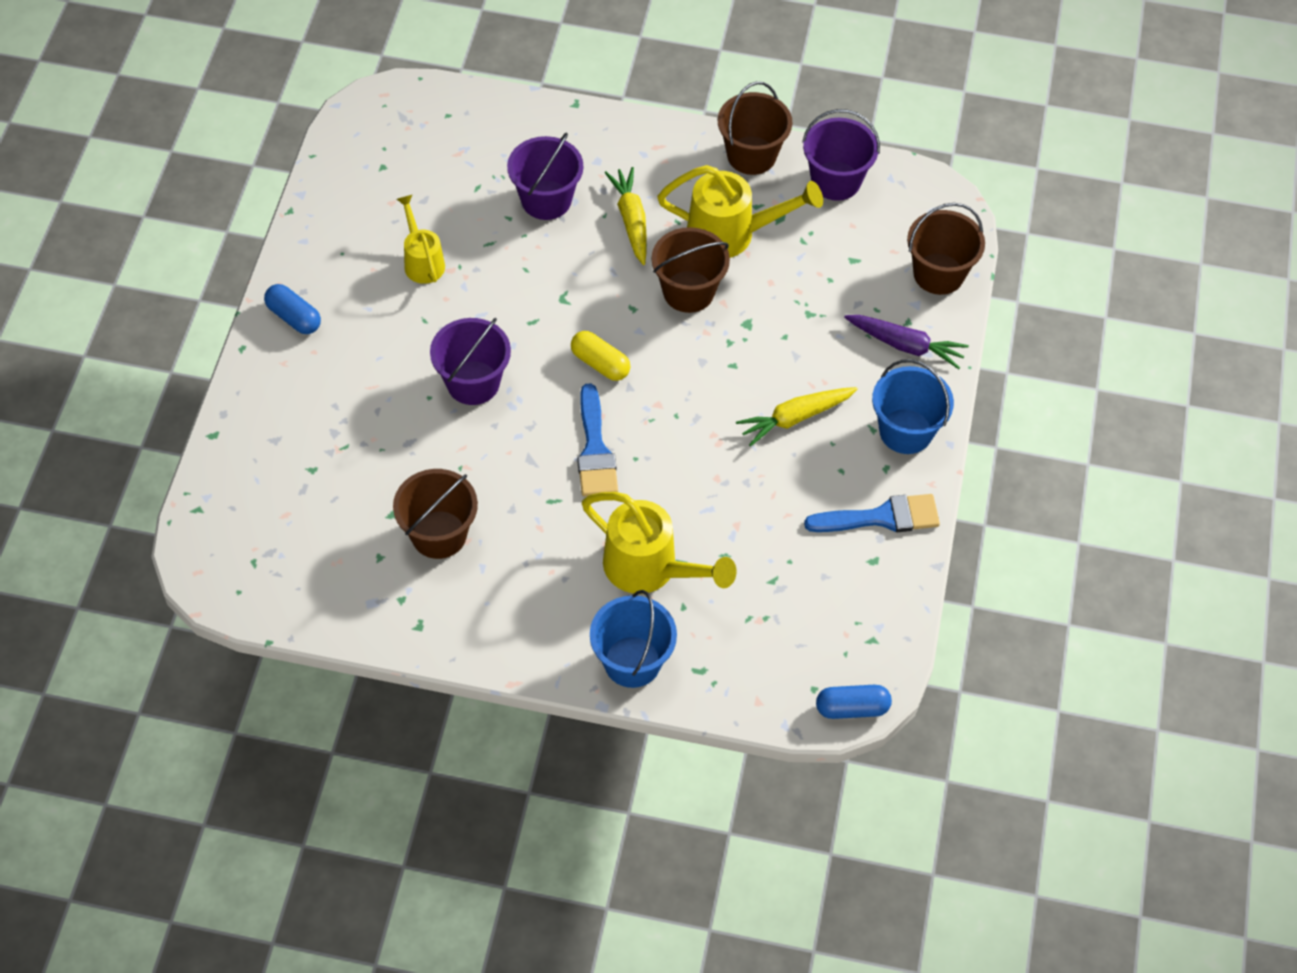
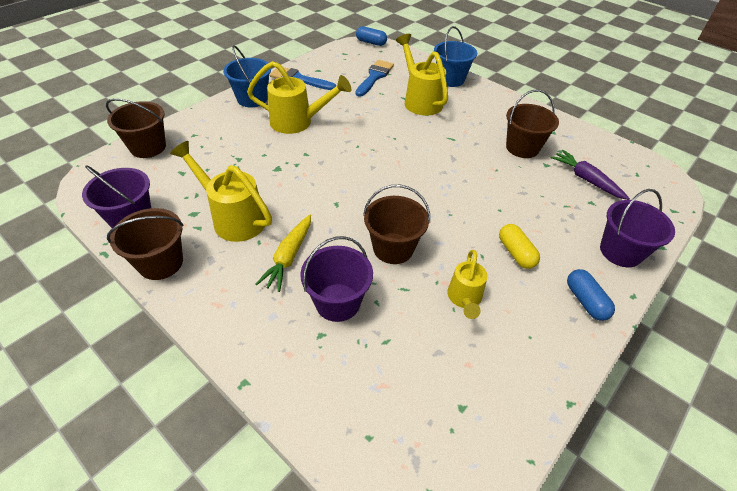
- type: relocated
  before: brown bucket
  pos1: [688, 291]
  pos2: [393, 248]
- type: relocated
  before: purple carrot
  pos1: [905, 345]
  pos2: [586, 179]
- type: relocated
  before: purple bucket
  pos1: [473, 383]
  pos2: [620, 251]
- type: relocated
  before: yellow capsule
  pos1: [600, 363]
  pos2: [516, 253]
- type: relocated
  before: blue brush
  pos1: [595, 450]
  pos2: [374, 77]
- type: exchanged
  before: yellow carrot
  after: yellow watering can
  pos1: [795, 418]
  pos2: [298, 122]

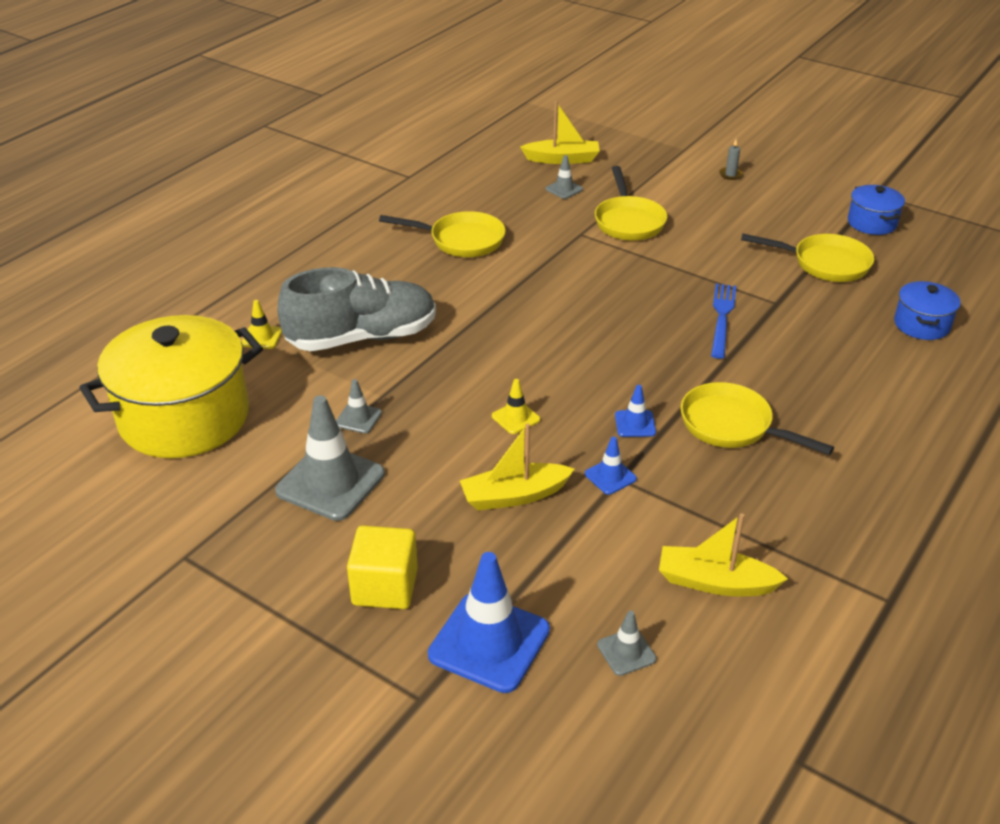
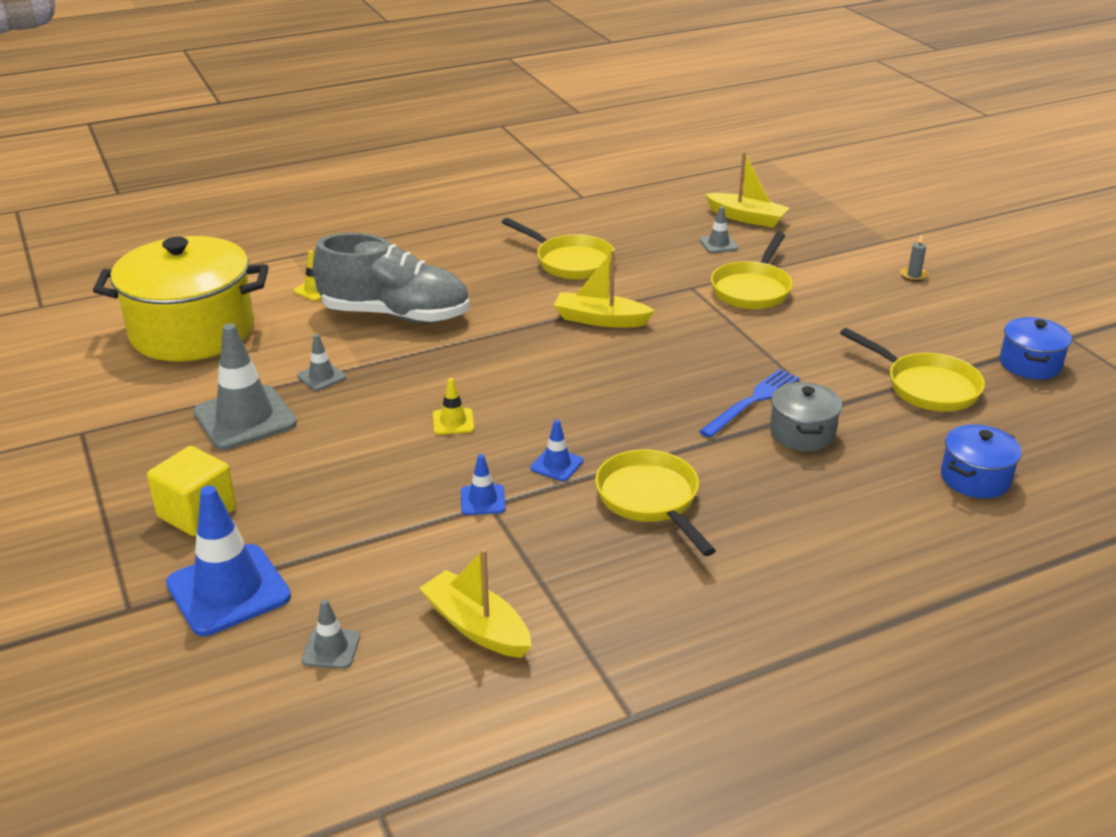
- type: relocated
  before: yellow boat
  pos1: [514, 496]
  pos2: [600, 320]
- type: appeared
  after: grey pot
  pos2: [802, 433]

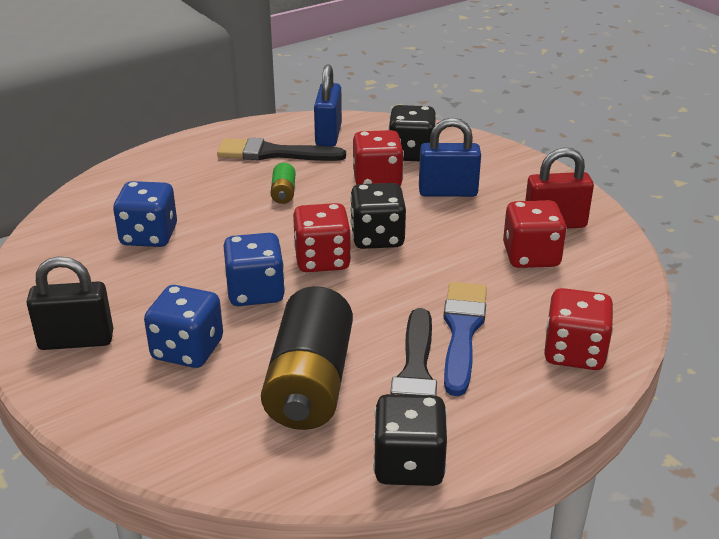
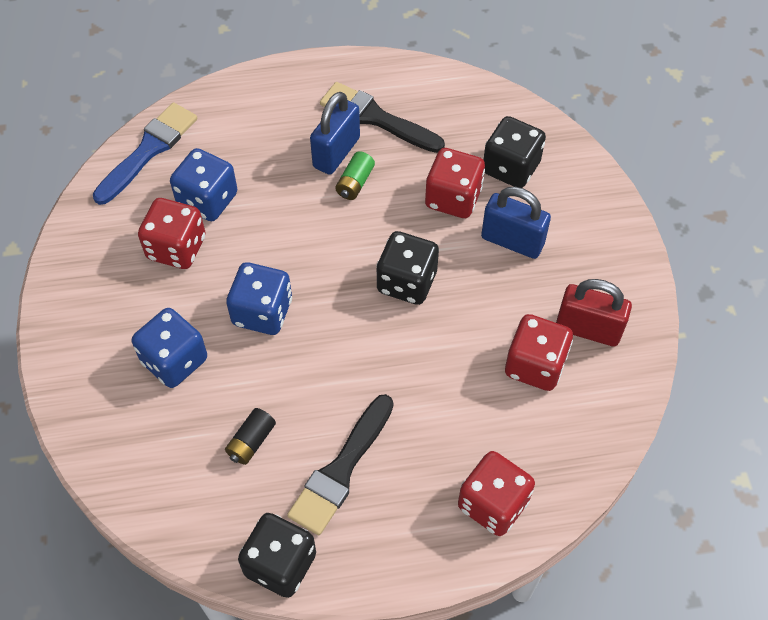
- type: relocated
  before: blue padlock
  pos1: [328, 135]
  pos2: [336, 152]
- type: relocated
  before: red dice
  pos1: [322, 260]
  pos2: [176, 248]
- type: missing
  before: black padlock
  pos1: [76, 341]
- type: relocated
  before: blue brush
  pos1: [462, 331]
  pos2: [148, 150]
- type: size
  before: black battery
  pos1: [310, 383]
  pos2: [251, 441]
  scale: 0.42

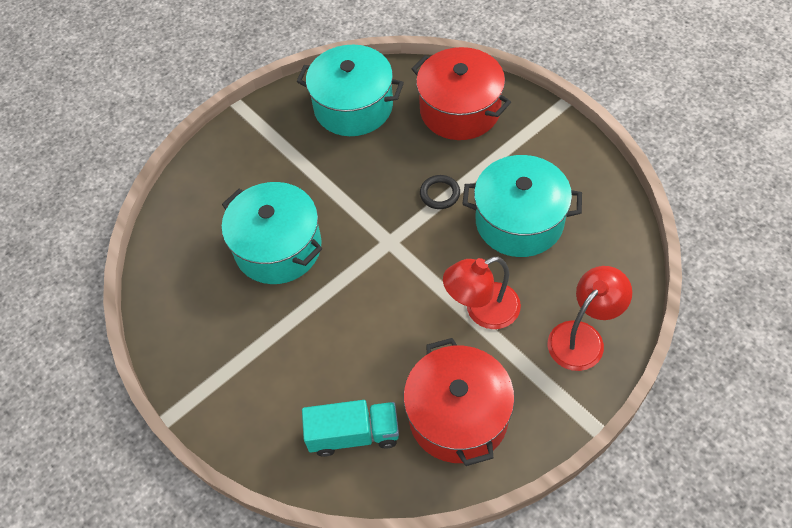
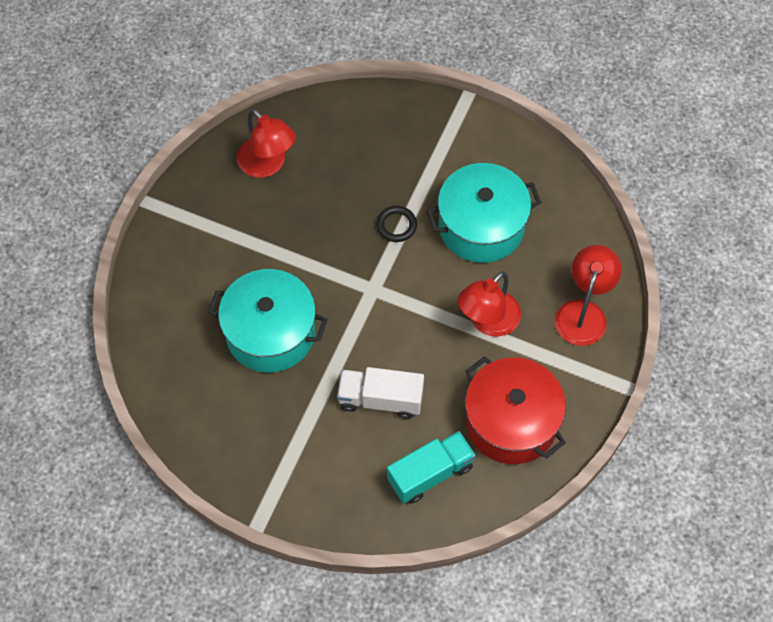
- type: exchanged
  before: turquoise pot
  after: red lamp
  pos1: [353, 106]
  pos2: [267, 165]
- type: missing
  before: red pot
  pos1: [460, 110]
- type: appeared
  after: white truck
  pos2: [380, 399]

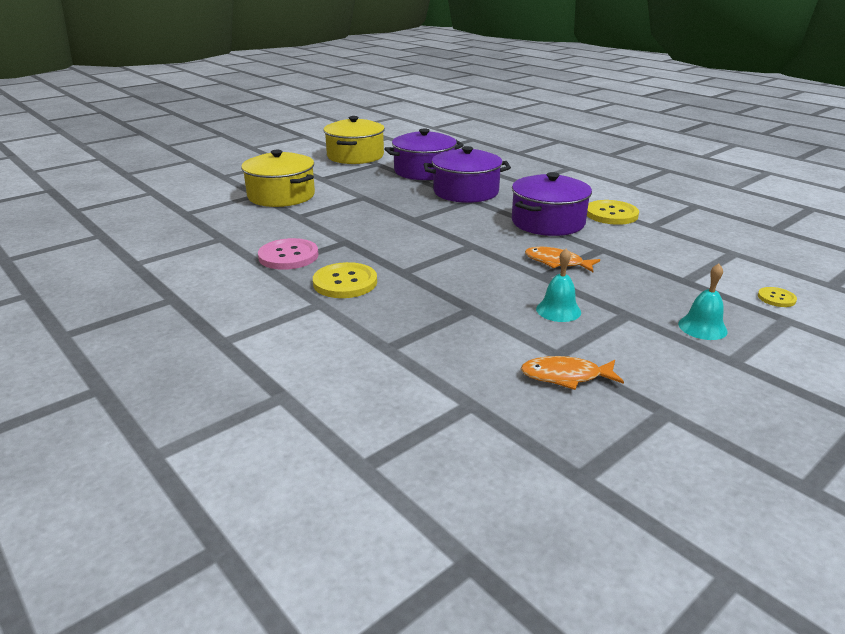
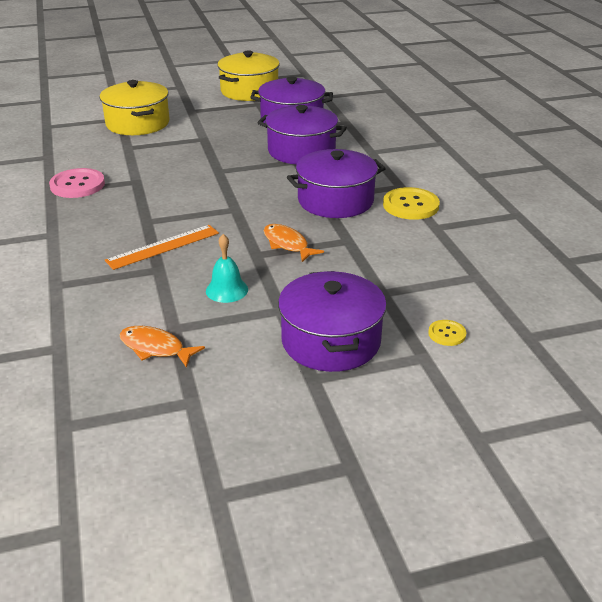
- type: missing
  before: yellow button
  pos1: [345, 282]
- type: exchanged
  before: turquoise bell
  after: purple pot
  pos1: [702, 327]
  pos2: [331, 341]
- type: appeared
  after: orange ruler
  pos2: [163, 247]

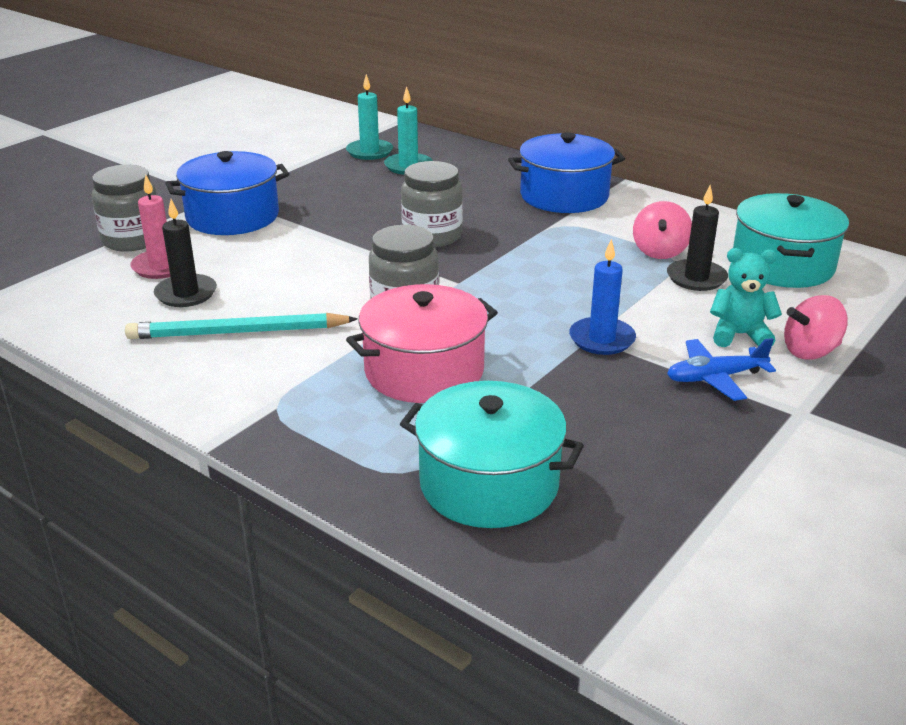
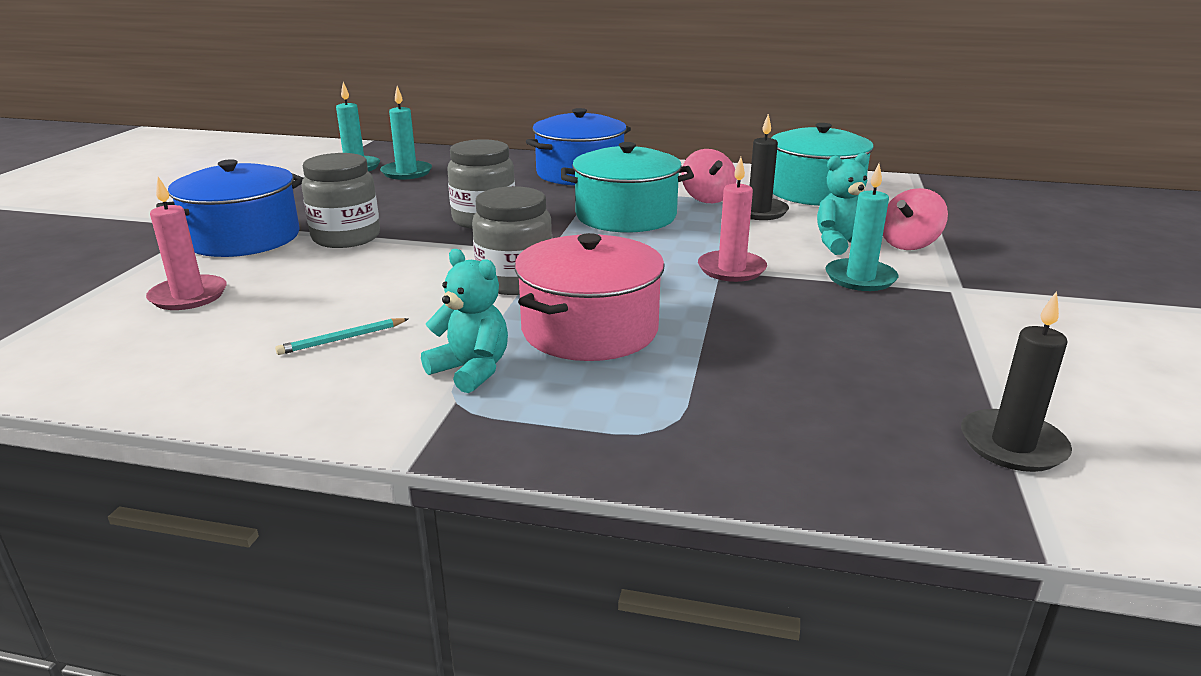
- type: relocated
  before: grey jar
  pos1: [132, 240]
  pos2: [346, 237]
- type: relocated
  before: black candle
  pos1: [186, 294]
  pos2: [1012, 445]
- type: colour
  before: blue candle
  after: pink candle
  pos1: [602, 339]
  pos2: [731, 269]
- type: size
  before: turquoise pencil
  pos1: [238, 332]
  pos2: [342, 339]
  scale: 0.47
- type: exchanged
  before: blue plane
  after: turquoise candle
  pos1: [715, 378]
  pos2: [860, 278]
- type: relocated
  before: turquoise pot
  pos1: [489, 483]
  pos2: [626, 216]
- type: appeared
  after: turquoise teddy bear
  pos2: [471, 370]

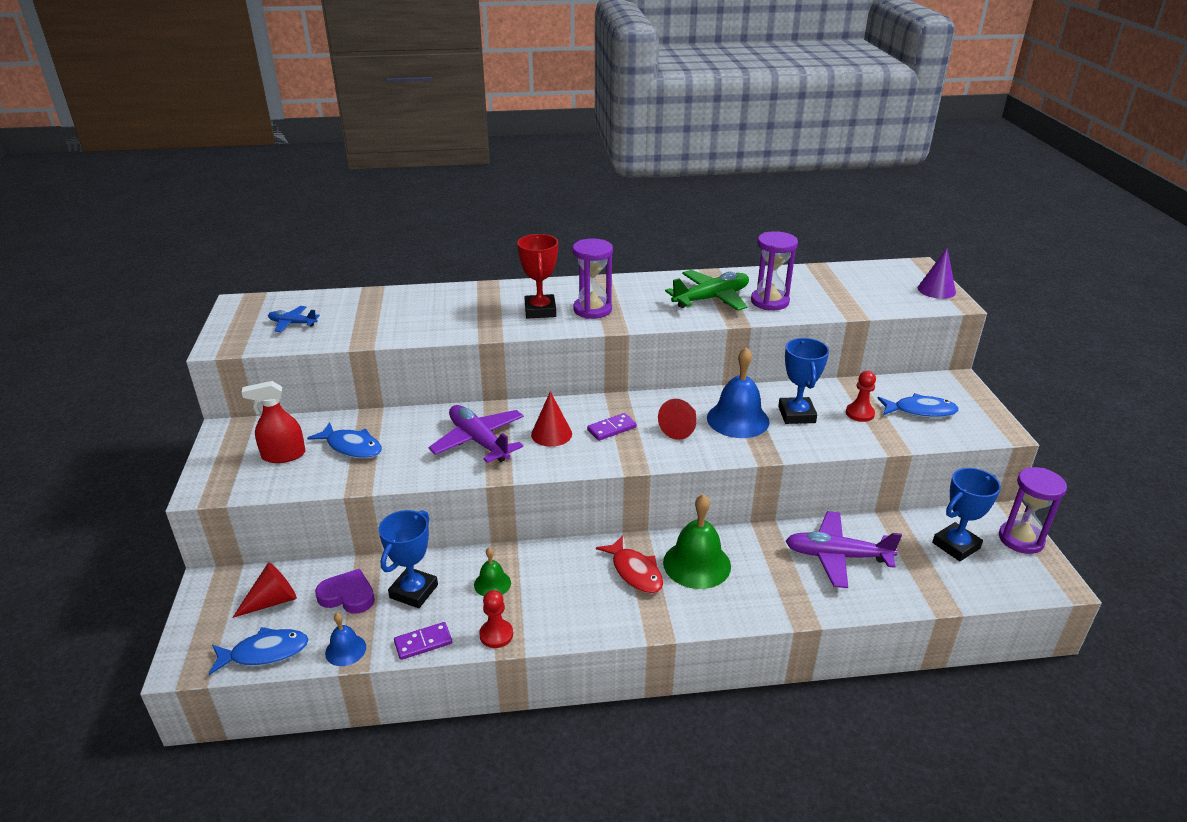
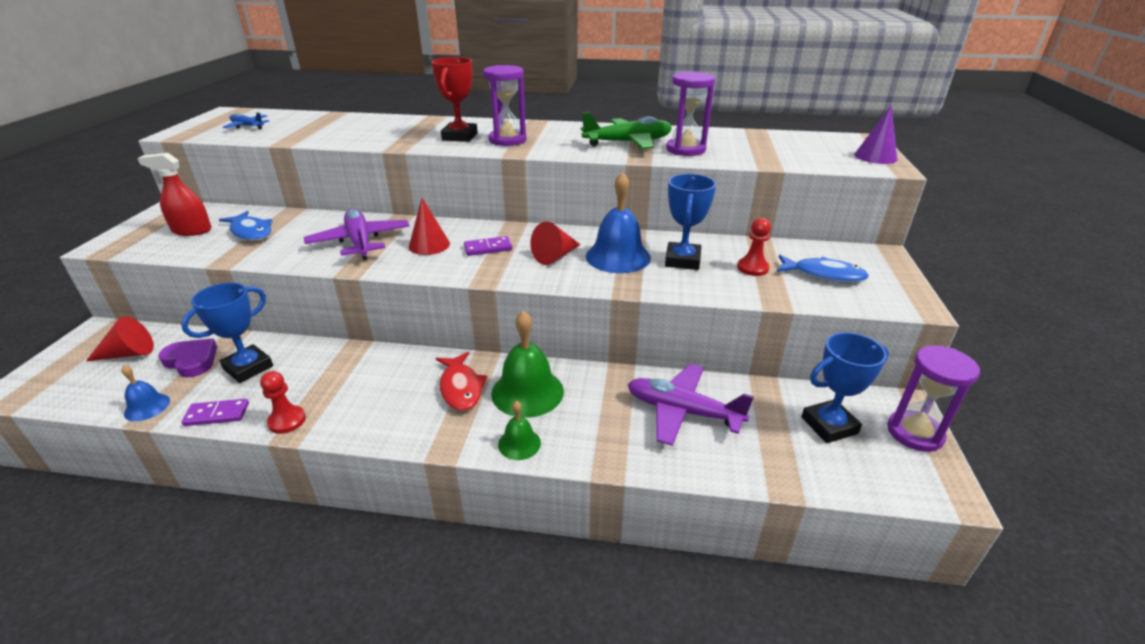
- type: relocated
  before: green bell
  pos1: [492, 583]
  pos2: [519, 443]
- type: missing
  before: blue fish
  pos1: [265, 653]

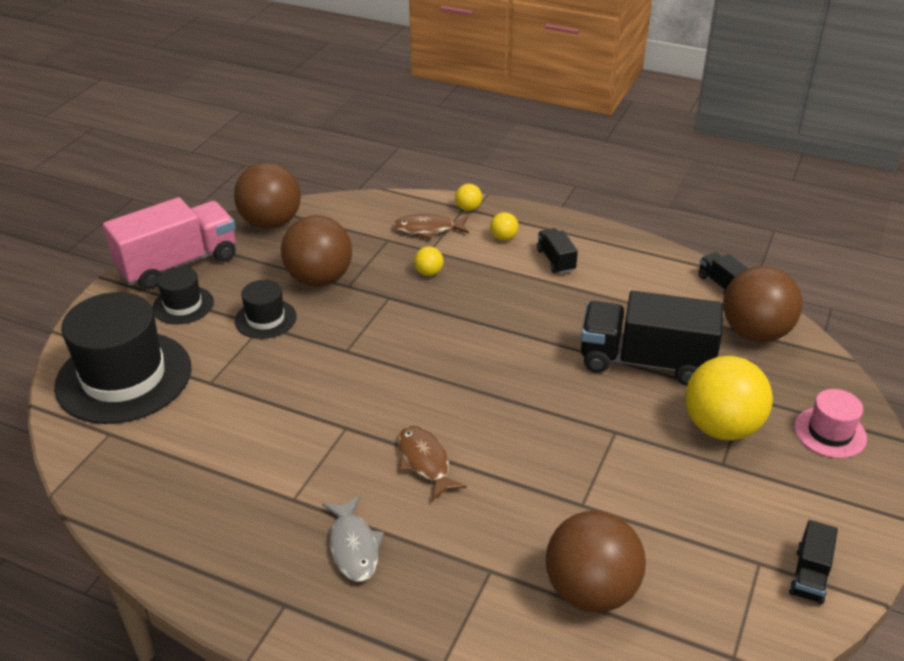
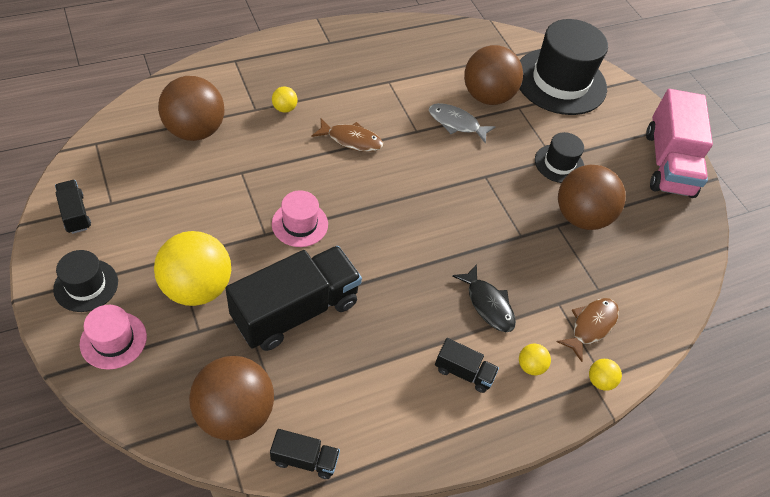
- type: relocated
  before: brown ball
  pos1: [271, 223]
  pos2: [487, 96]
- type: relocated
  before: yellow ball
  pos1: [429, 273]
  pos2: [284, 108]
- type: relocated
  before: black hat
  pos1: [183, 305]
  pos2: [86, 285]
- type: relocated
  before: grey fish
  pos1: [353, 547]
  pos2: [456, 123]
- type: appeared
  after: pink hat
  pos2: [300, 224]
- type: appeared
  after: black fish
  pos2: [488, 304]

